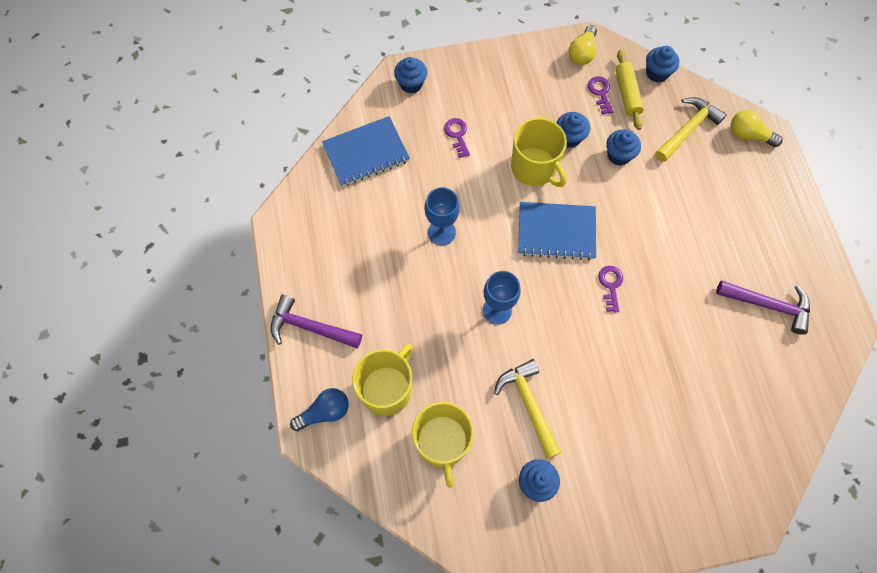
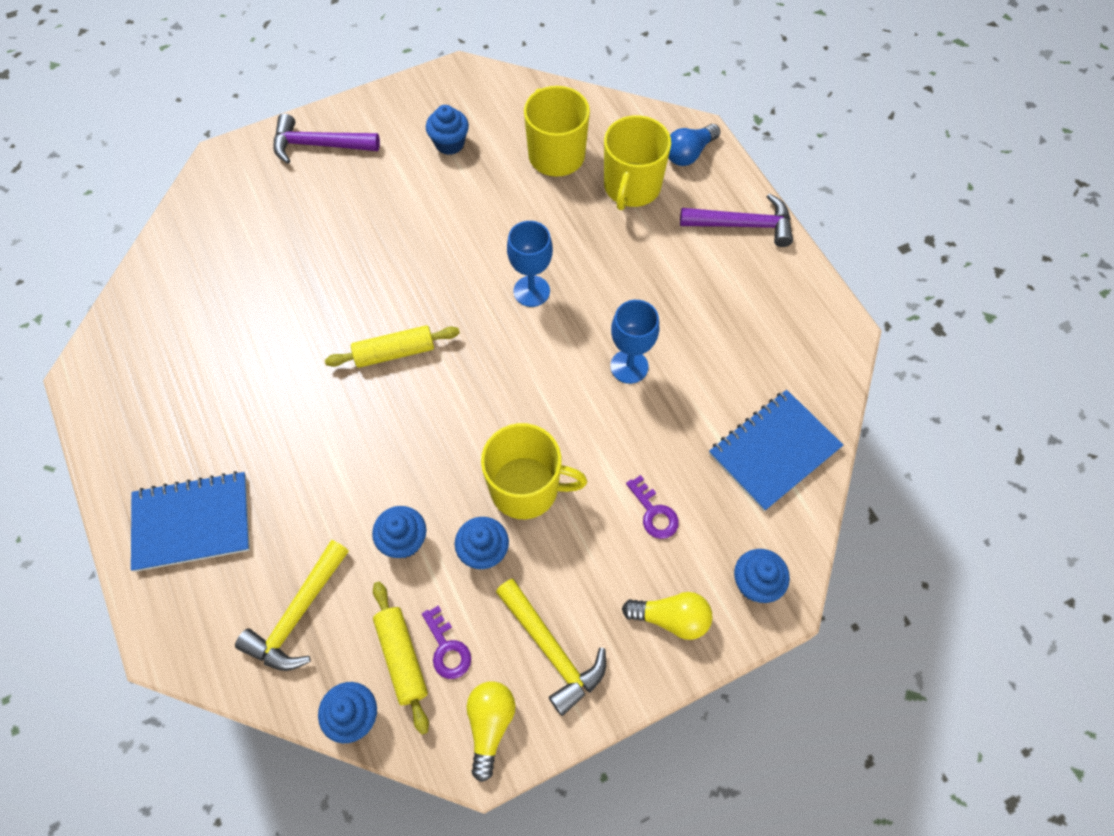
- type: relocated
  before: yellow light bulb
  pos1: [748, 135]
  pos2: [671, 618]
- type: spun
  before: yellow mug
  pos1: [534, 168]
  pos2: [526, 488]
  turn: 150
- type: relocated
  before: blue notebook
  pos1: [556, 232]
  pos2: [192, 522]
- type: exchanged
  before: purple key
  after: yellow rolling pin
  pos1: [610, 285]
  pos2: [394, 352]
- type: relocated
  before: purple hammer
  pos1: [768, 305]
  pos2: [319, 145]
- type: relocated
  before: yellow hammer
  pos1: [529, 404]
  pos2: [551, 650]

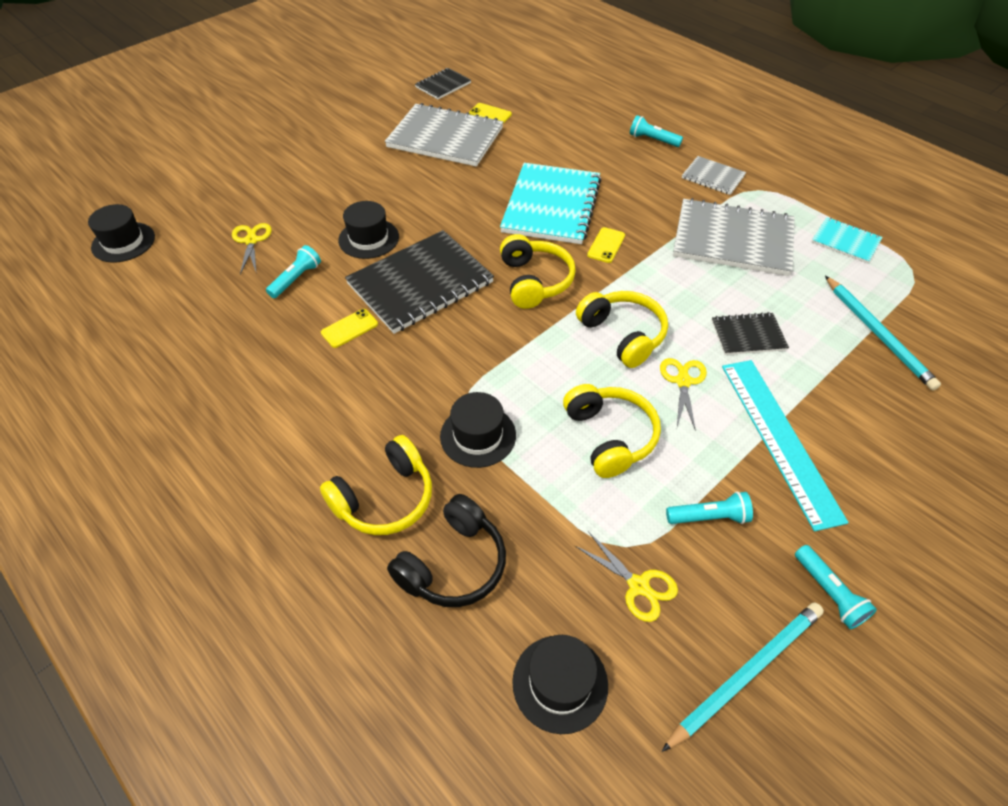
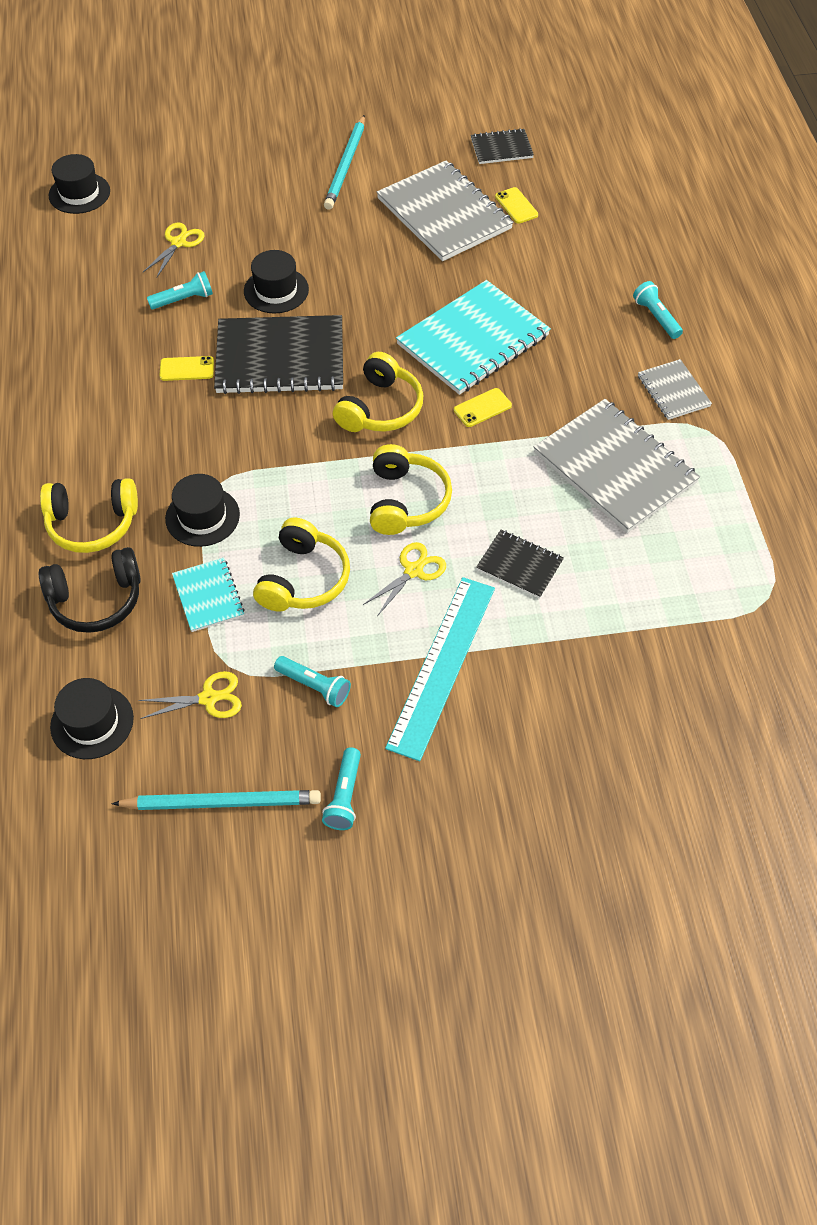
- type: relocated
  before: turquoise notebook
  pos1: [845, 241]
  pos2: [208, 596]
- type: relocated
  before: turquoise pencil
  pos1: [878, 334]
  pos2: [346, 165]
- type: spun
  before: yellow scissors
  pos1: [638, 586]
  pos2: [209, 698]
  turn: -90

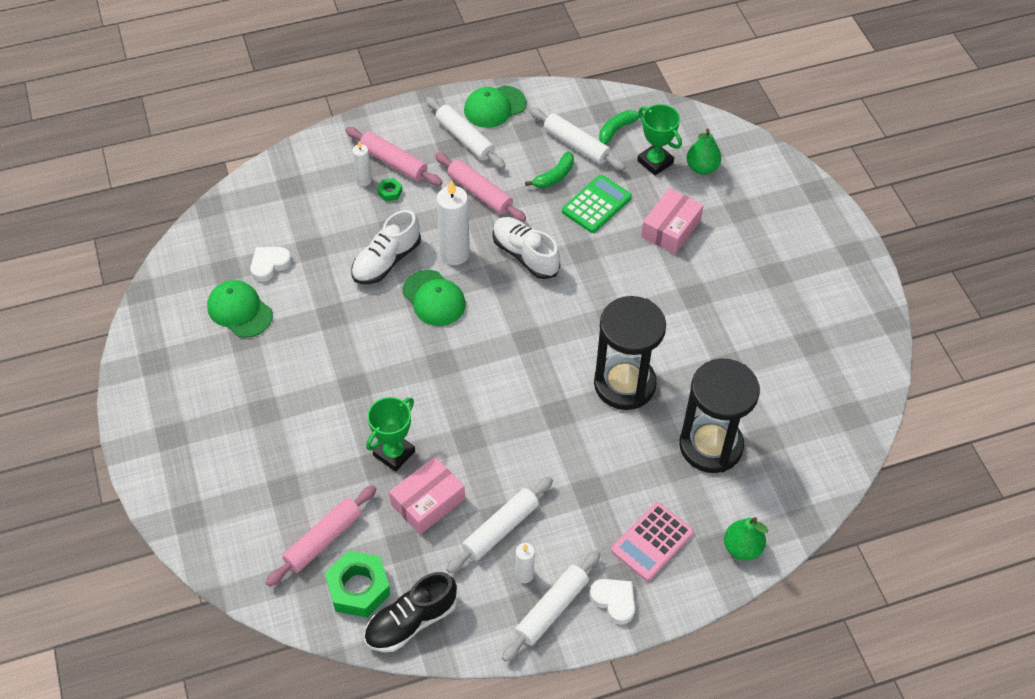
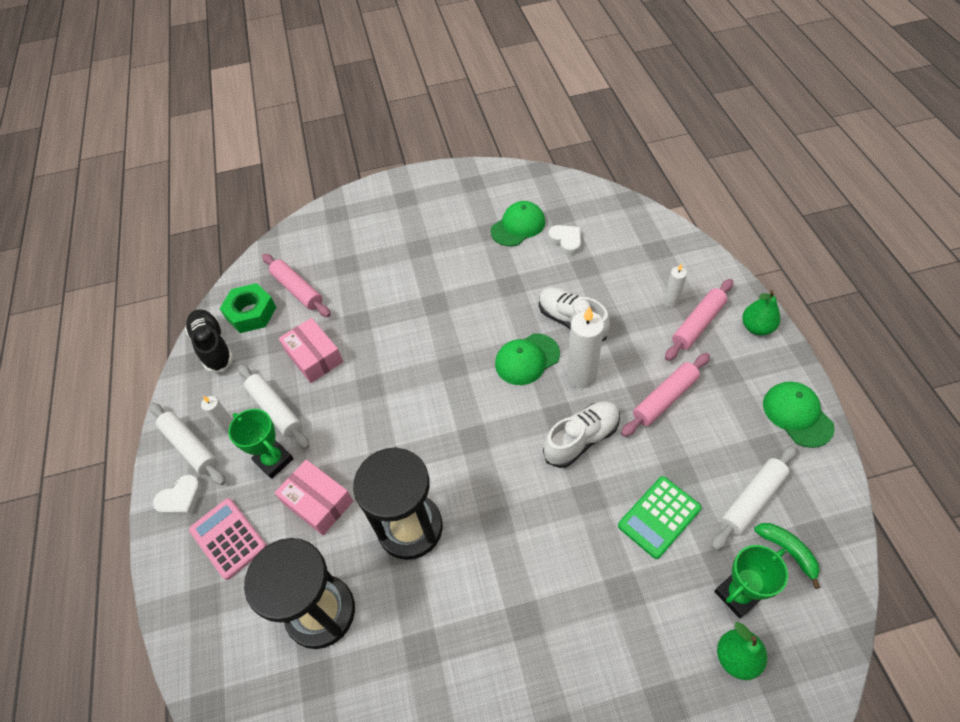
- type: missing
  before: white rolling pin
  pos1: [464, 139]
- type: missing
  before: green banana
  pos1: [554, 176]
- type: spun
  before: green calculator
  pos1: [596, 204]
  pos2: [659, 517]
  turn: 90
- type: missing
  before: green nut
  pos1: [390, 192]
- type: relocated
  before: pink box
  pos1: [671, 228]
  pos2: [318, 502]
- type: relocated
  before: green trophy
  pos1: [394, 453]
  pos2: [274, 460]
- type: relocated
  before: green pear
  pos1: [742, 548]
  pos2: [756, 327]

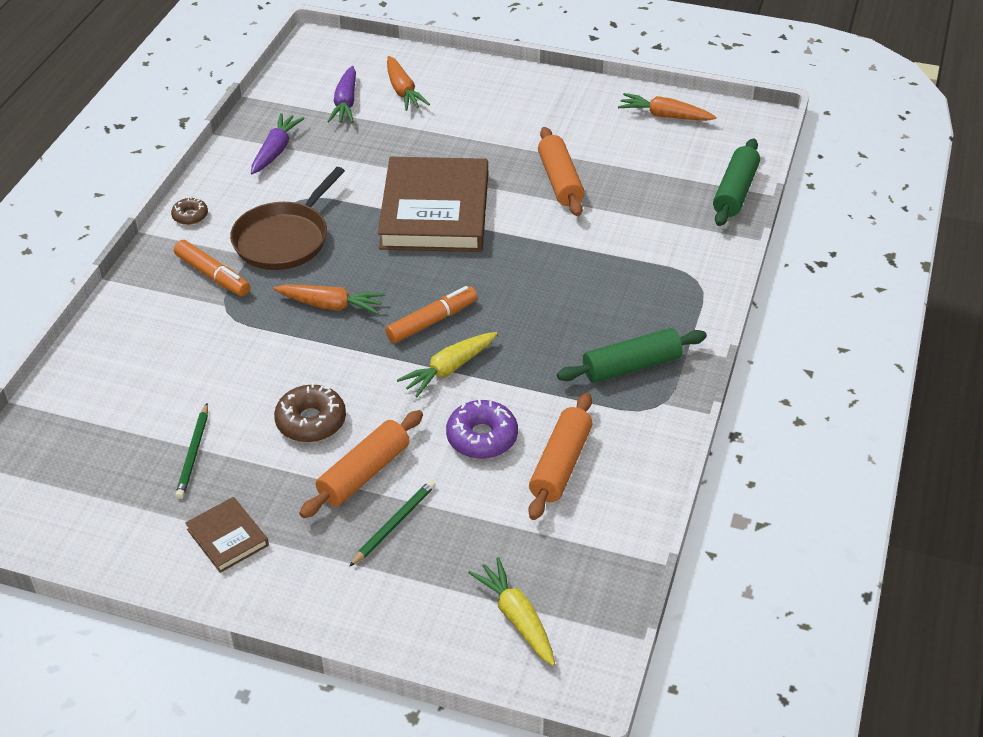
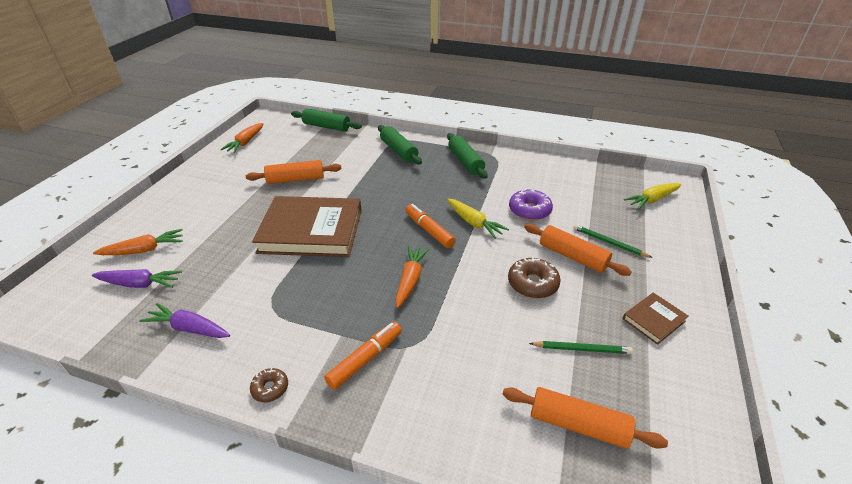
- type: missing
  before: brown pan
  pos1: [284, 239]
- type: relocated
  before: orange rolling pin
  pos1: [561, 465]
  pos2: [578, 424]
- type: appeared
  after: green rolling pin
  pos2: [399, 151]

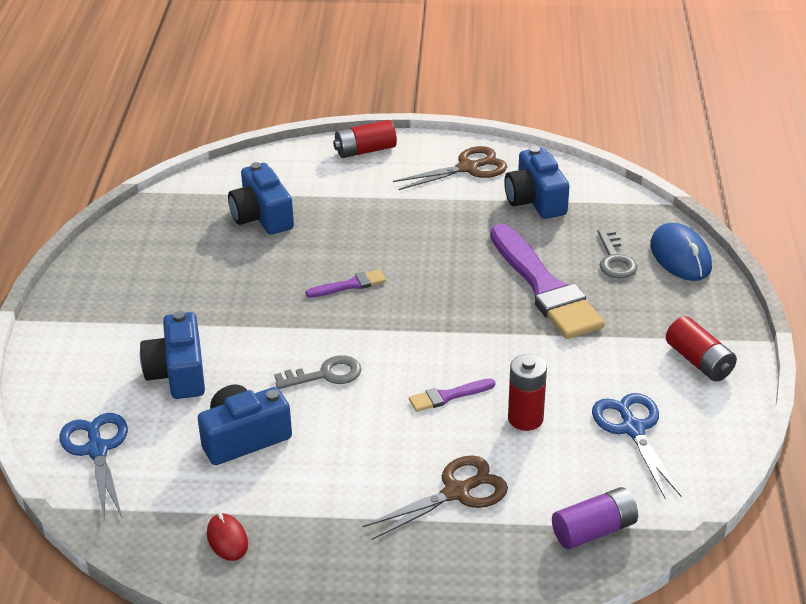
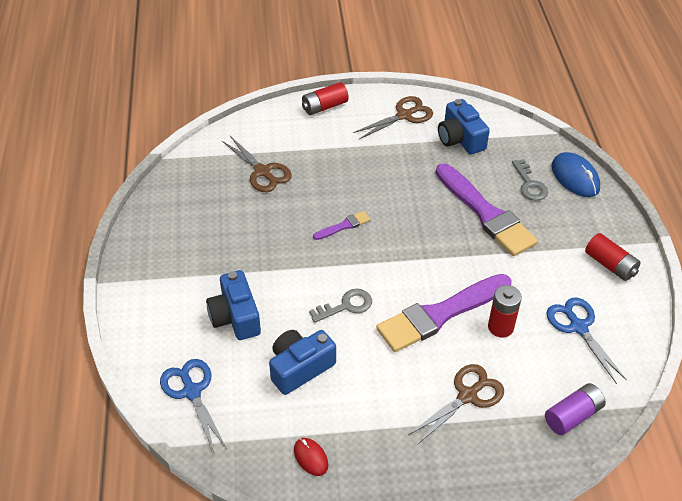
- type: exchanged
  before: blue camera
  after: brown scissors
  pos1: [262, 216]
  pos2: [262, 172]
- type: size
  before: purple brush
  pos1: [448, 396]
  pos2: [440, 314]
  scale: 2.29

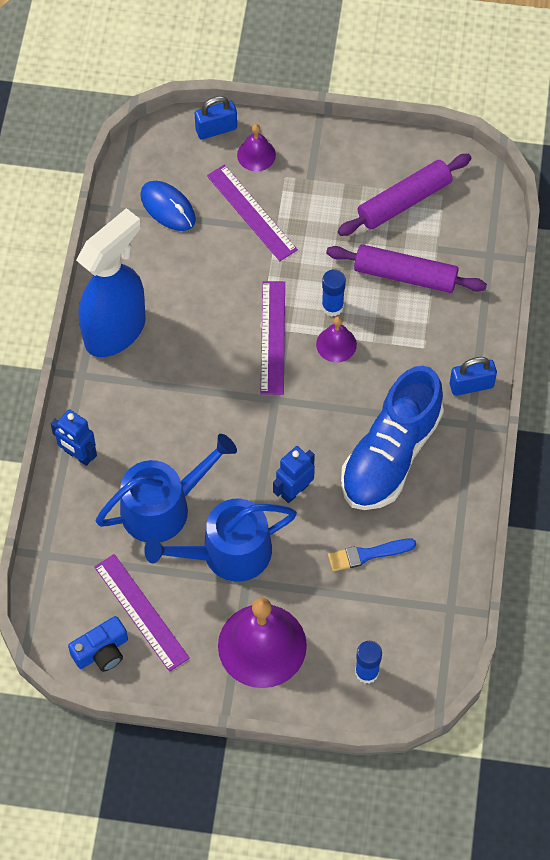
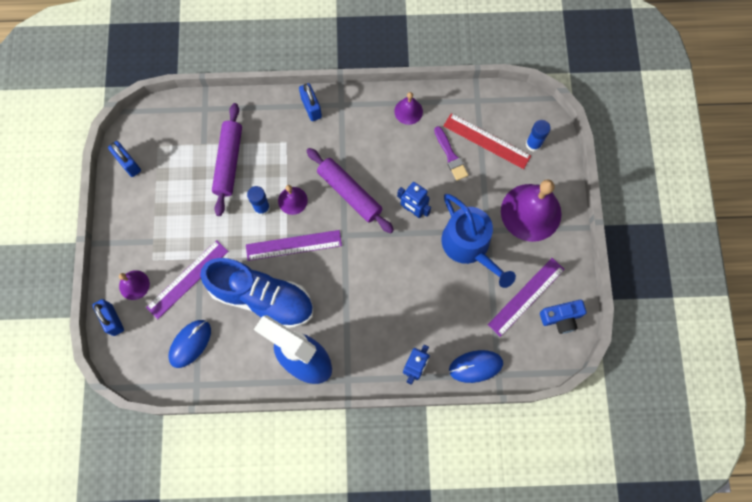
- type: relocated
  before: purple rolling pin
  pos1: [404, 201]
  pos2: [349, 193]
- type: relocated
  before: blue shoe
  pos1: [390, 455]
  pos2: [262, 298]
- type: missing
  before: blue watering can
  pos1: [163, 507]
- type: colour
  before: blue brush
  after: purple brush
  pos1: [367, 554]
  pos2: [450, 156]
- type: spun
  before: blue camera
  pos1: [101, 651]
  pos2: [561, 318]
  turn: 120
- type: appeared
  after: purple bell
  pos2: [408, 111]
- type: appeared
  after: red ruler
  pos2: [486, 141]
- type: appeared
  after: blue padlock
  pos2: [128, 164]
- type: appeared
  after: blue mouse
  pos2: [475, 366]

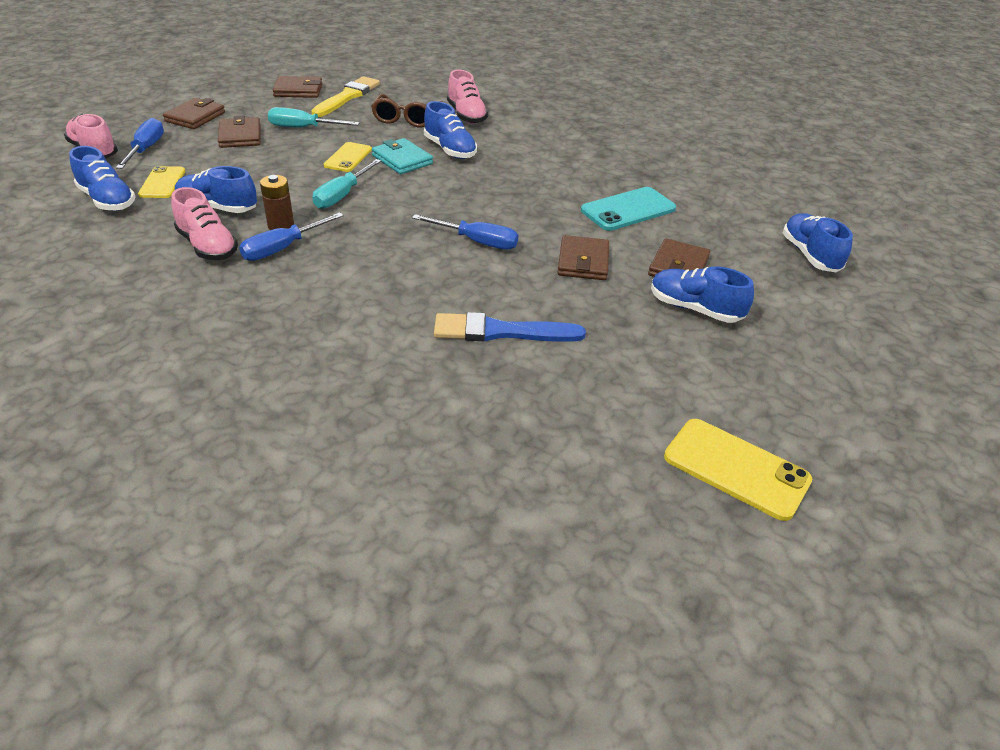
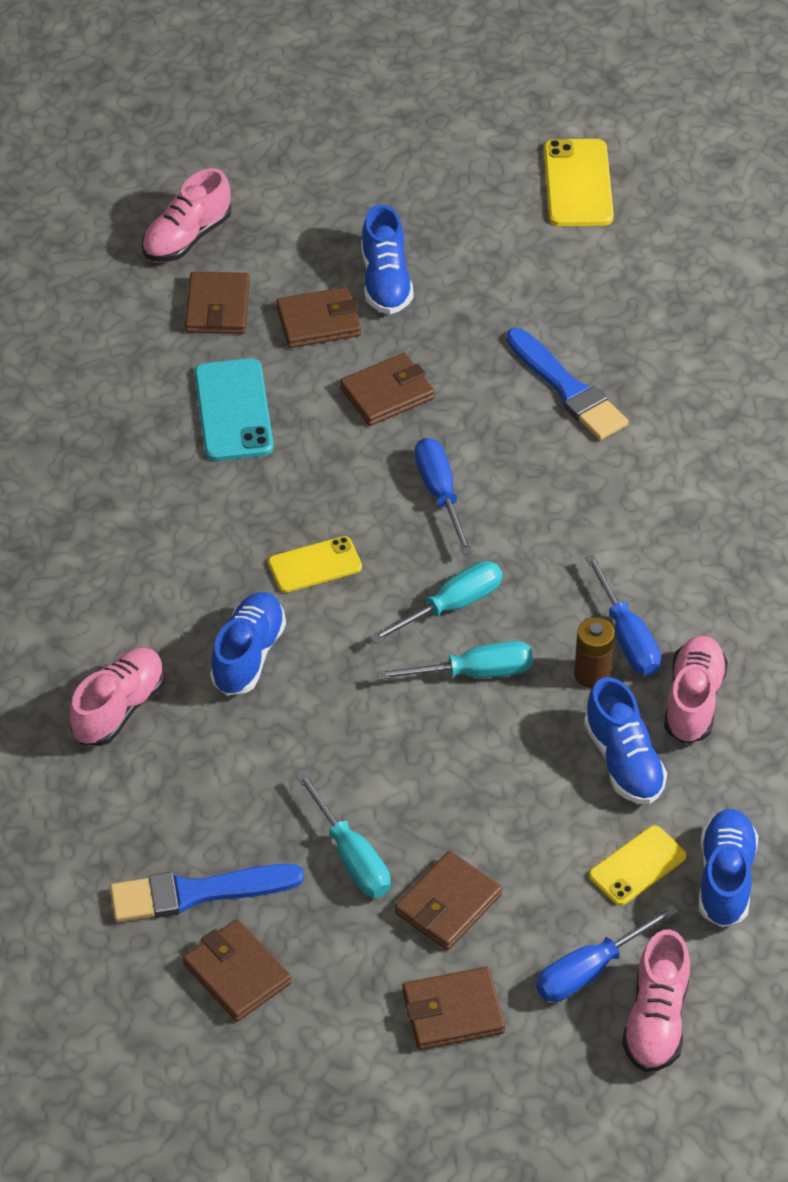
- type: colour
  before: yellow brush
  after: blue brush
  pos1: [347, 97]
  pos2: [197, 893]
- type: missing
  before: brown glasses
  pos1: [407, 118]
- type: missing
  before: turquoise wallet
  pos1: [402, 160]
- type: relocated
  before: yellow phone
  pos1: [348, 157]
  pos2: [315, 565]
- type: spun
  before: turquoise phone
  pos1: [628, 210]
  pos2: [233, 410]
  turn: 60
- type: spun
  before: blue screwdriver
  pos1: [282, 248]
  pos2: [627, 637]
  turn: 60
- type: colour
  before: blue shoe
  after: pink shoe
  pos1: [810, 255]
  pos2: [187, 237]
- type: appeared
  after: brown wallet
  pos2: [217, 307]
- type: appeared
  after: turquoise screwdriver
  pos2: [451, 605]

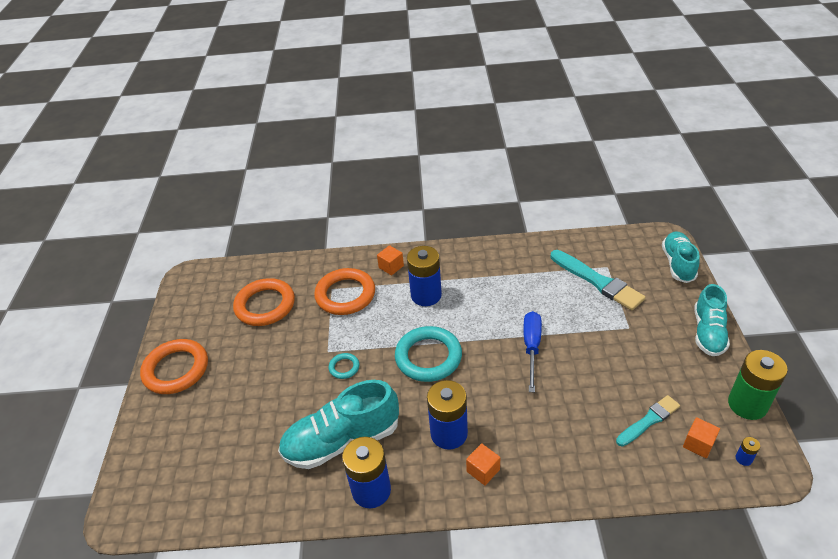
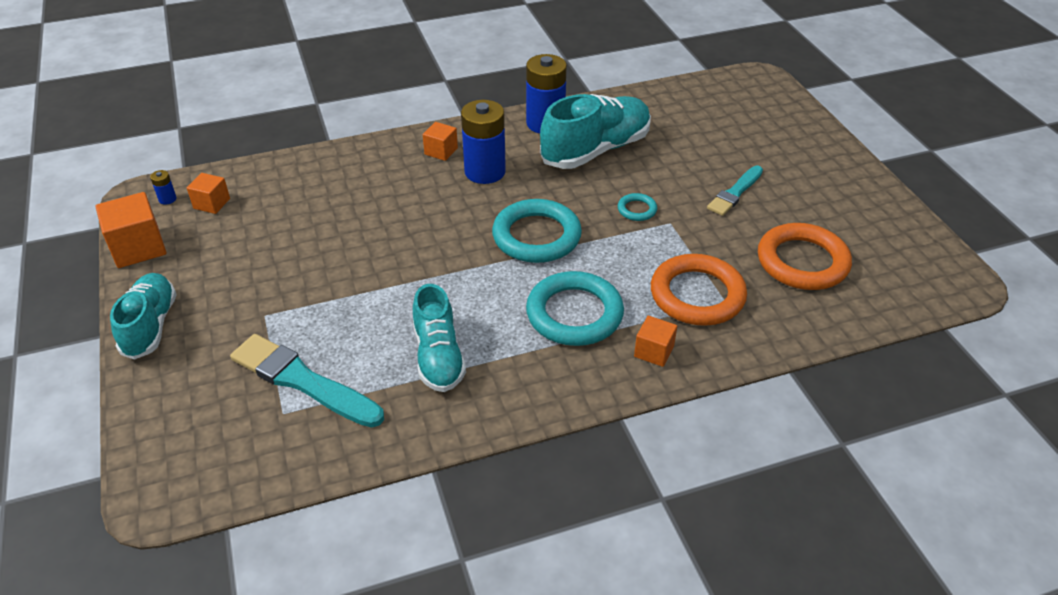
- type: relocated
  before: turquoise shoe
  pos1: [678, 264]
  pos2: [438, 357]
- type: exchanged
  before: blue battery
  after: turquoise ring
  pos1: [426, 295]
  pos2: [574, 314]
- type: missing
  before: blue screwdriver
  pos1: [531, 347]
- type: missing
  before: orange ring
  pos1: [176, 369]
- type: exchanged
  before: green battery
  after: orange cube
  pos1: [747, 404]
  pos2: [138, 248]
- type: relocated
  before: turquoise brush
  pos1: [649, 420]
  pos2: [735, 193]

